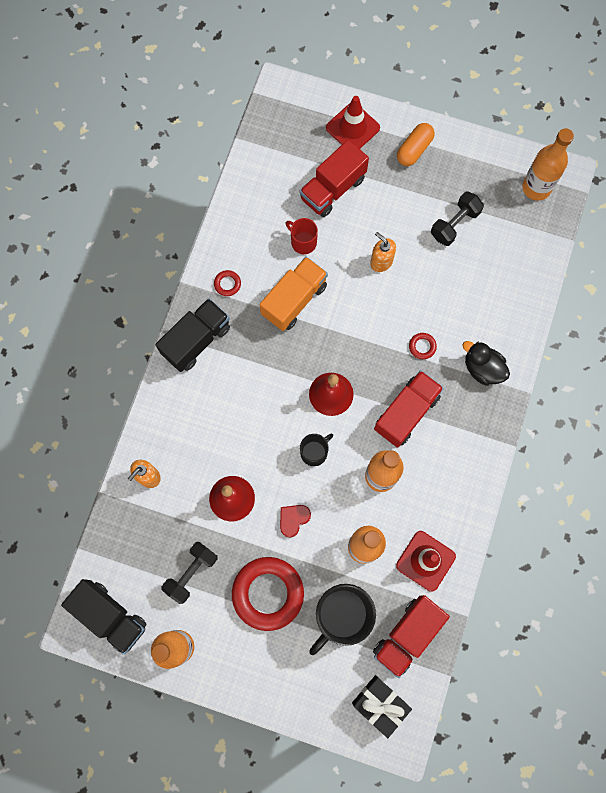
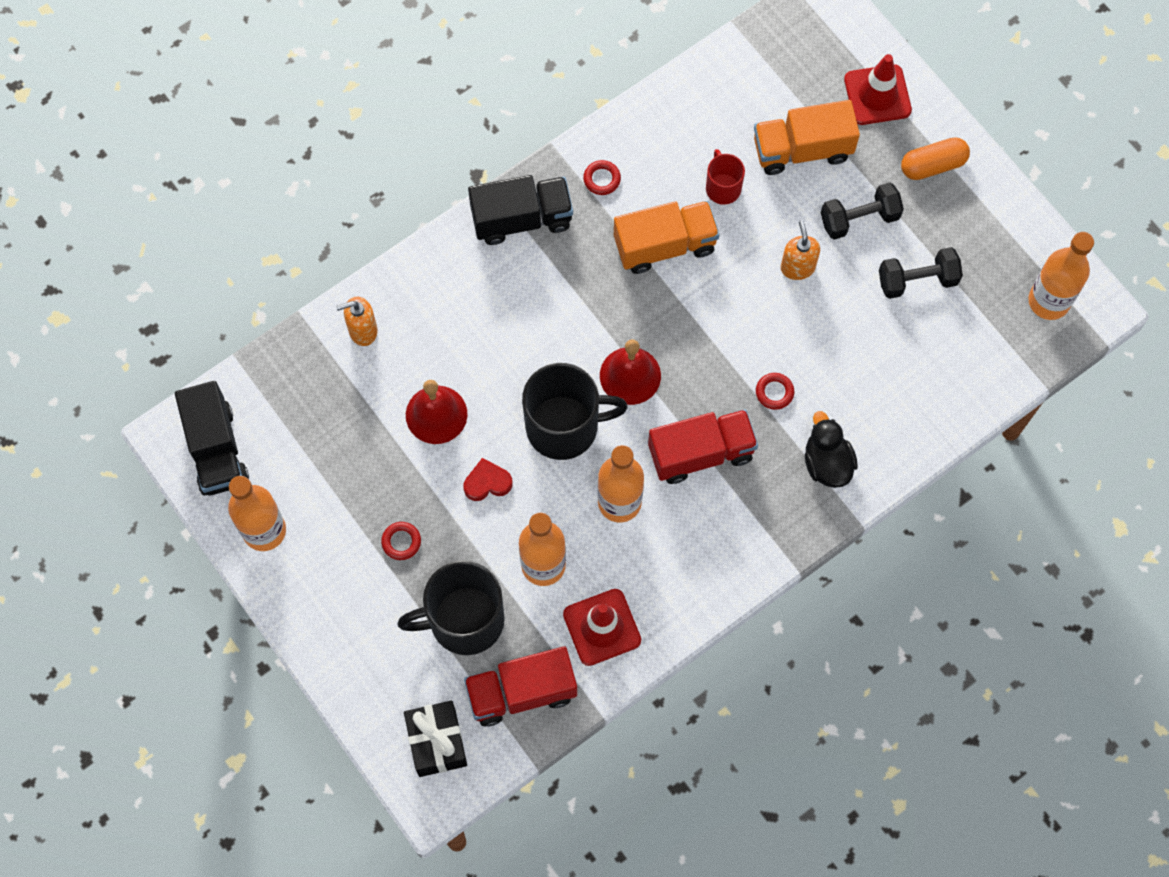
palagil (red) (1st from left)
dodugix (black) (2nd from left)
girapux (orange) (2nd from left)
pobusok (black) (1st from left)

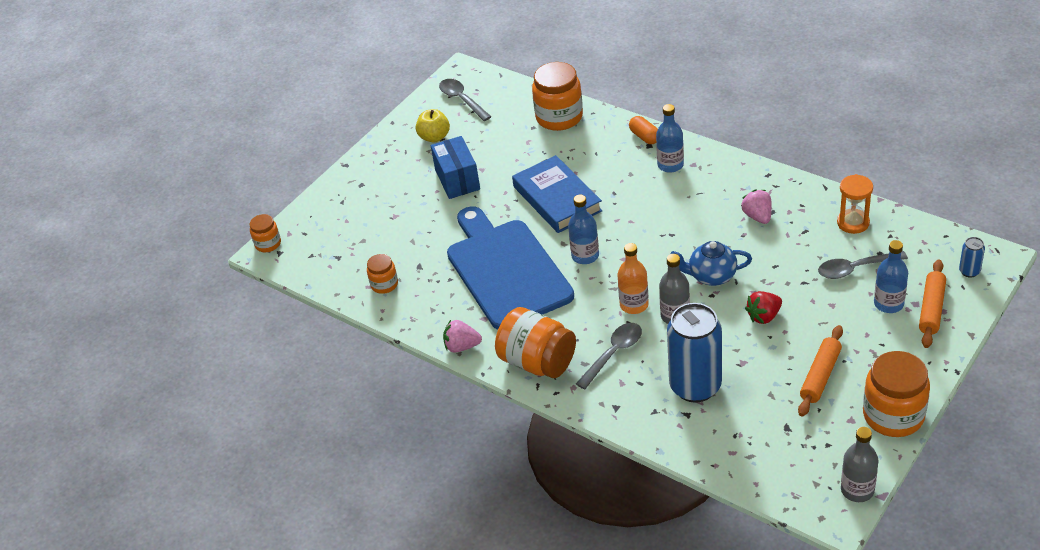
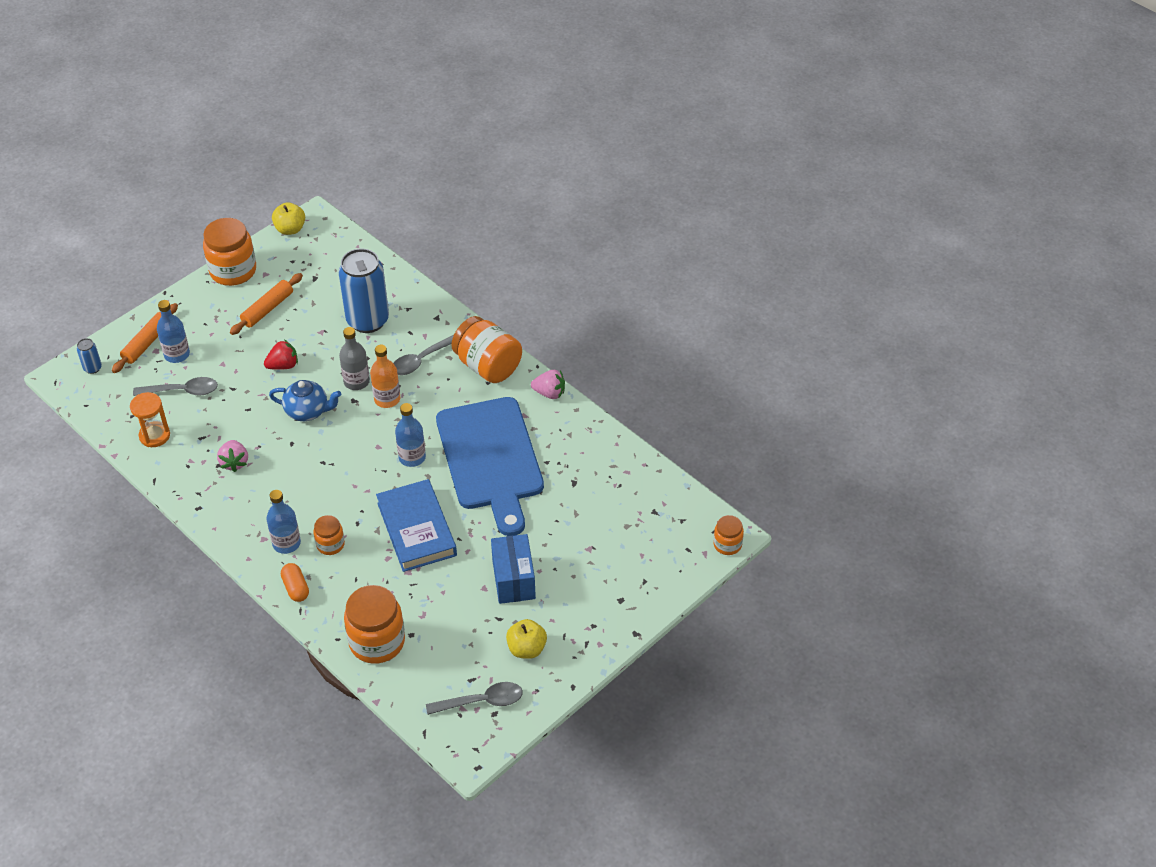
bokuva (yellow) (1st from left)
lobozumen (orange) (2nd from left)
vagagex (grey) (3rd from left)

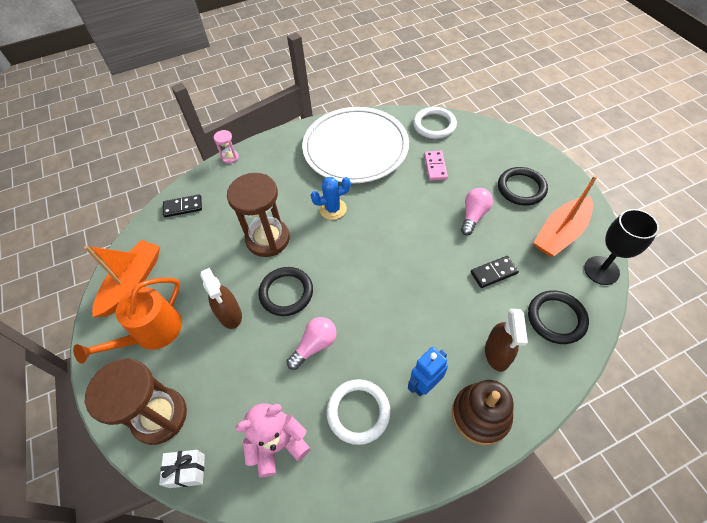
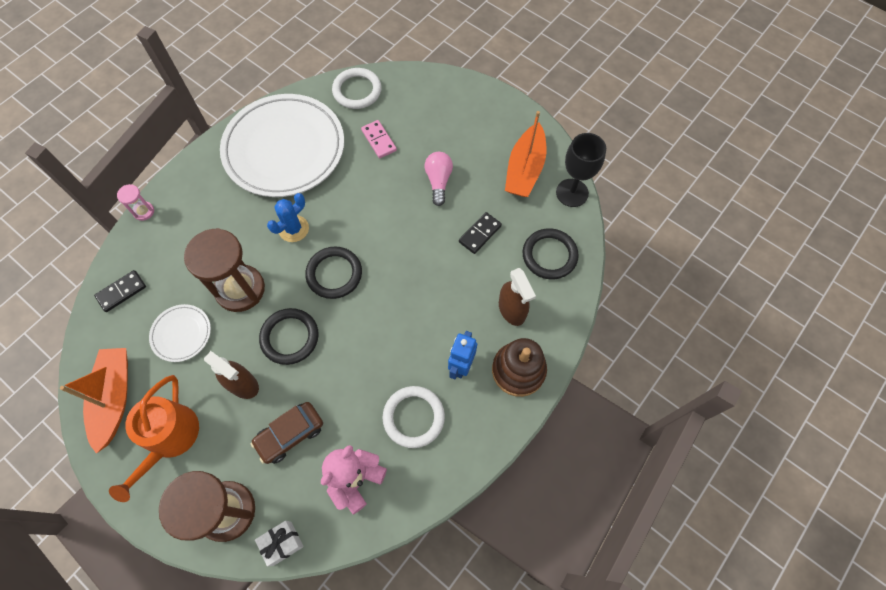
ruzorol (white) (1st from left)
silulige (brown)
palagil (black) (2nd from left)
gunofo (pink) (1st from left in the first image)

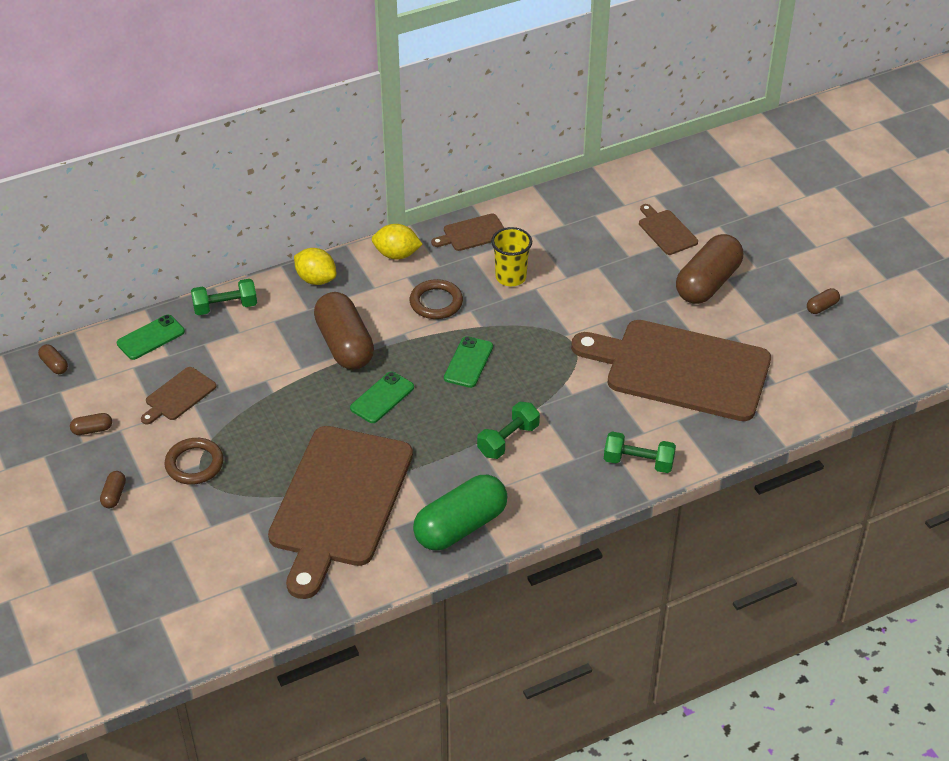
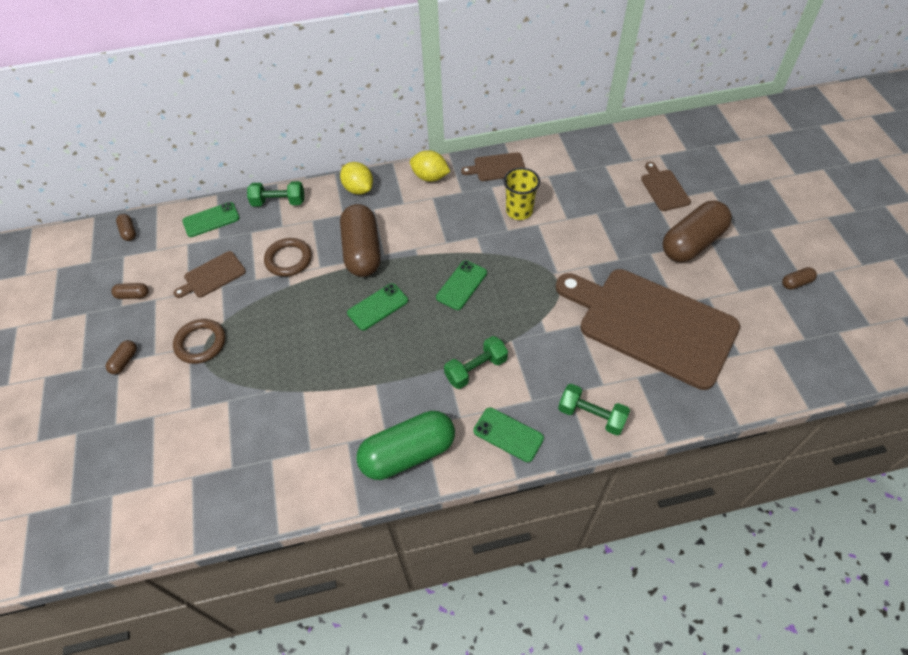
palagil (brown) (2nd from left)
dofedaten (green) (4th from left)
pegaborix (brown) (2nd from left in the first image)

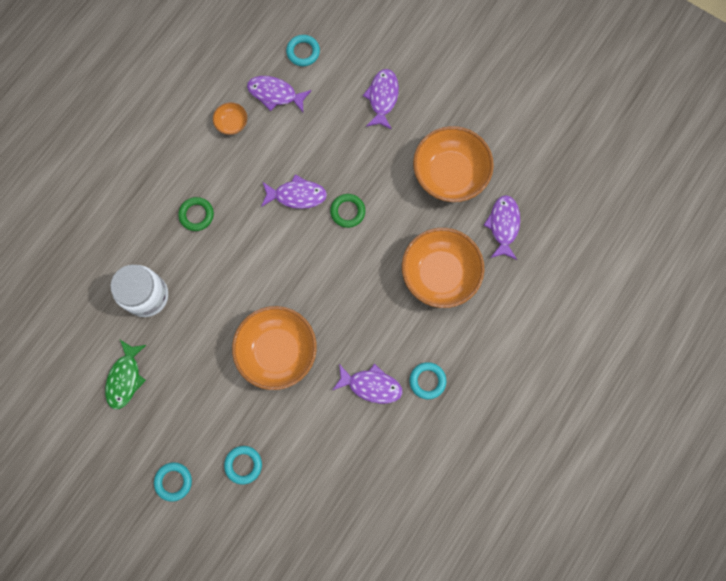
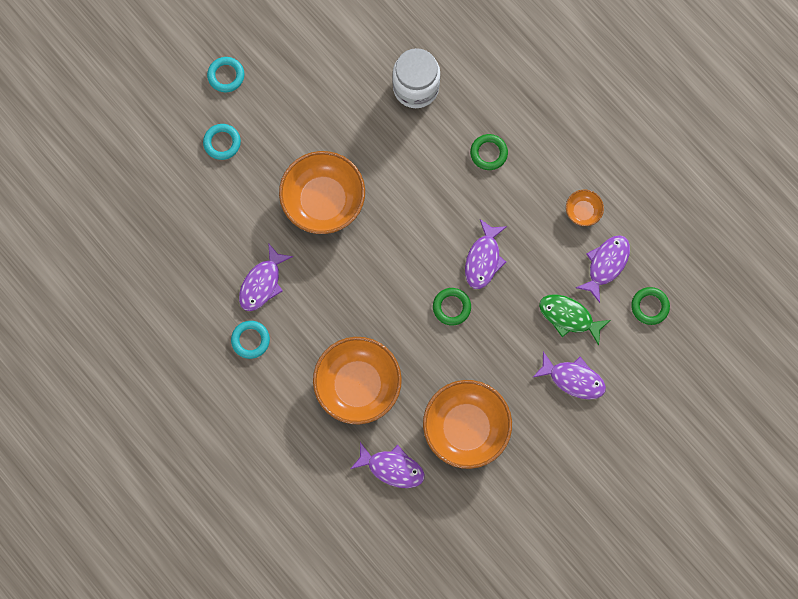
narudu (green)
palagil (green) (3rd from left)

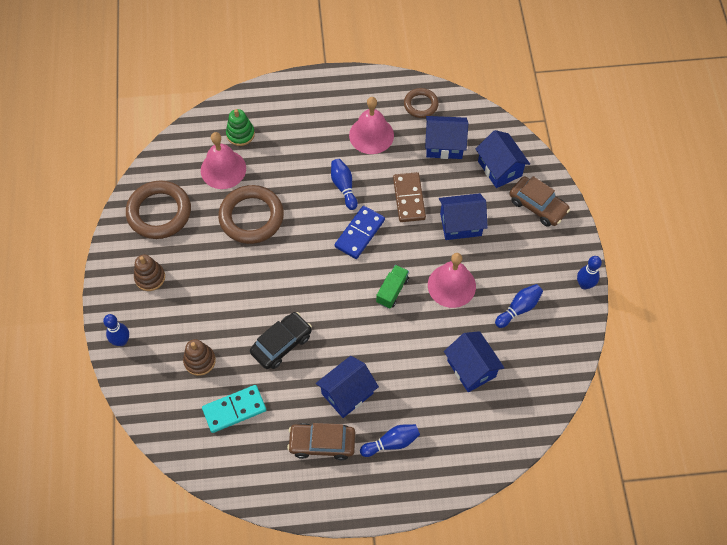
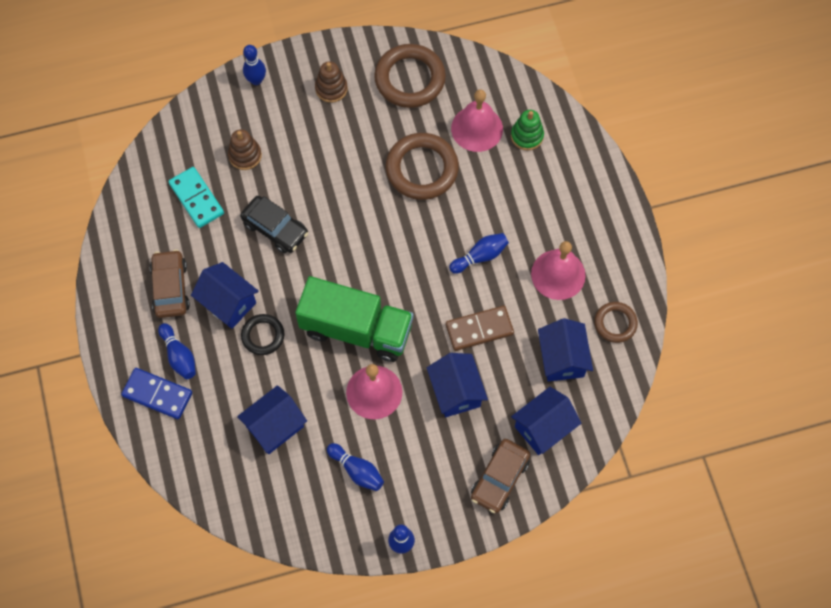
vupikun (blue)
palagil (black)
girapux (green)

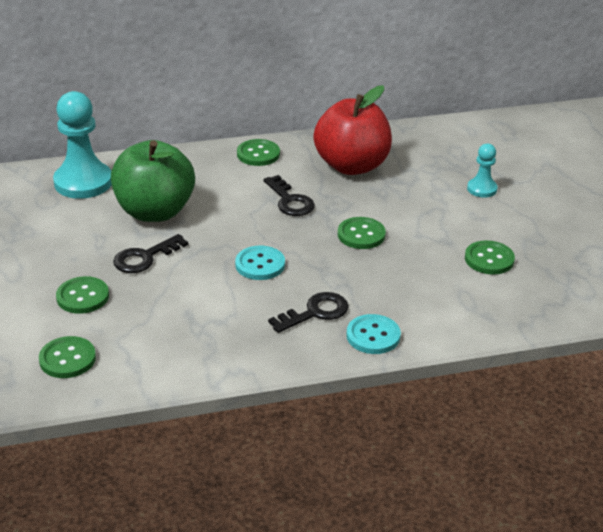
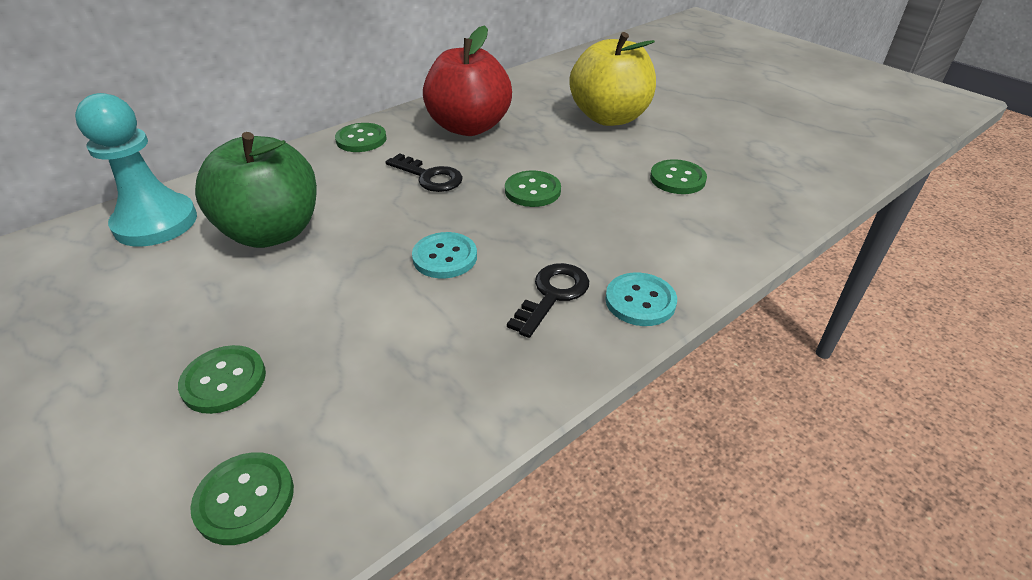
bokuva (yellow)
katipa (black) (1st from left in the first image)

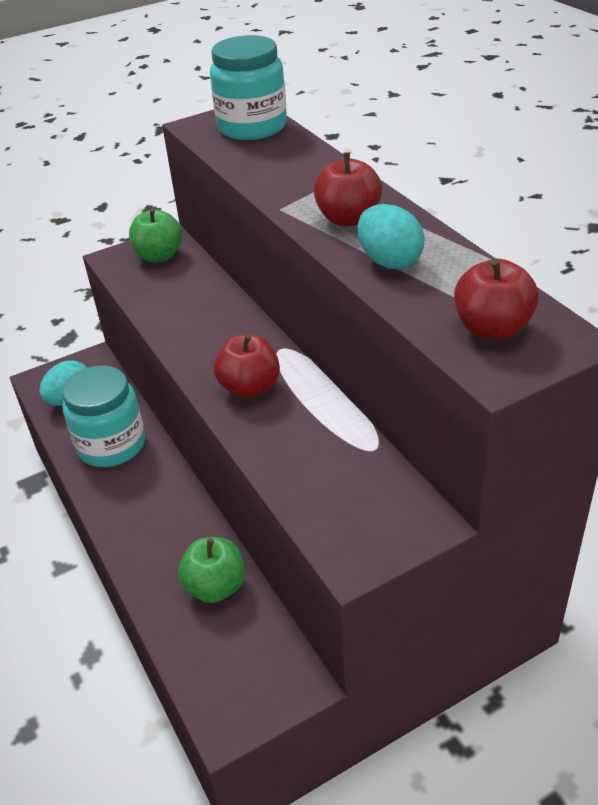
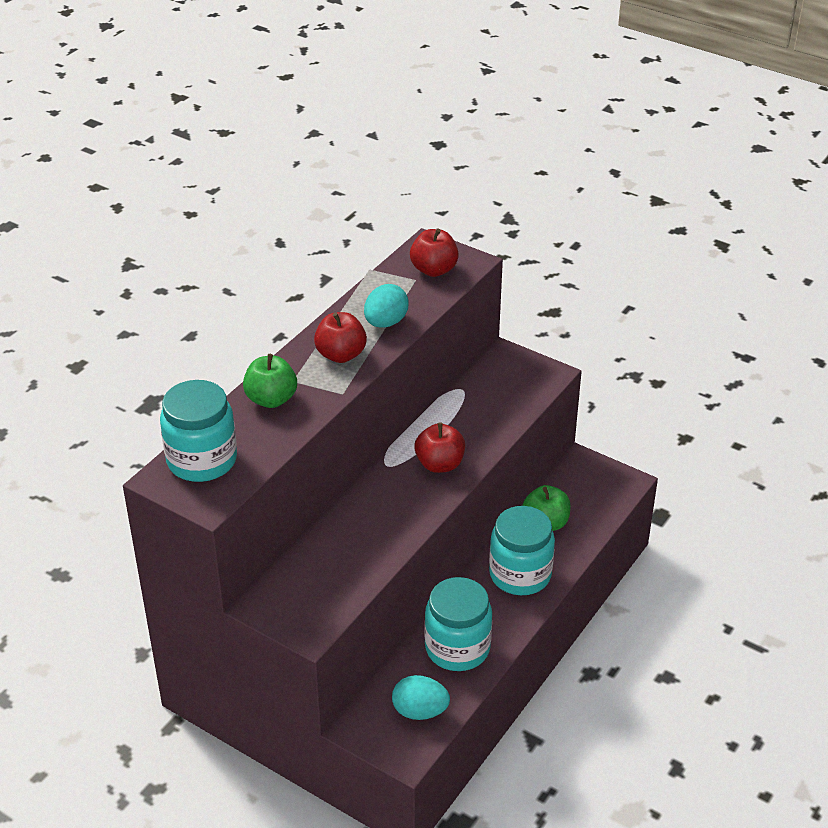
bokuva (green) (1st from left)
lobozumen (turquoise) (3rd from left)

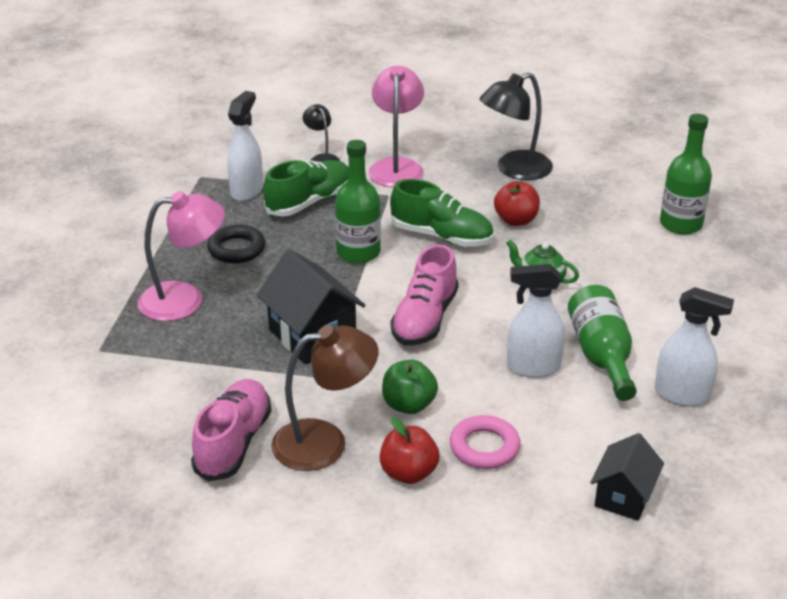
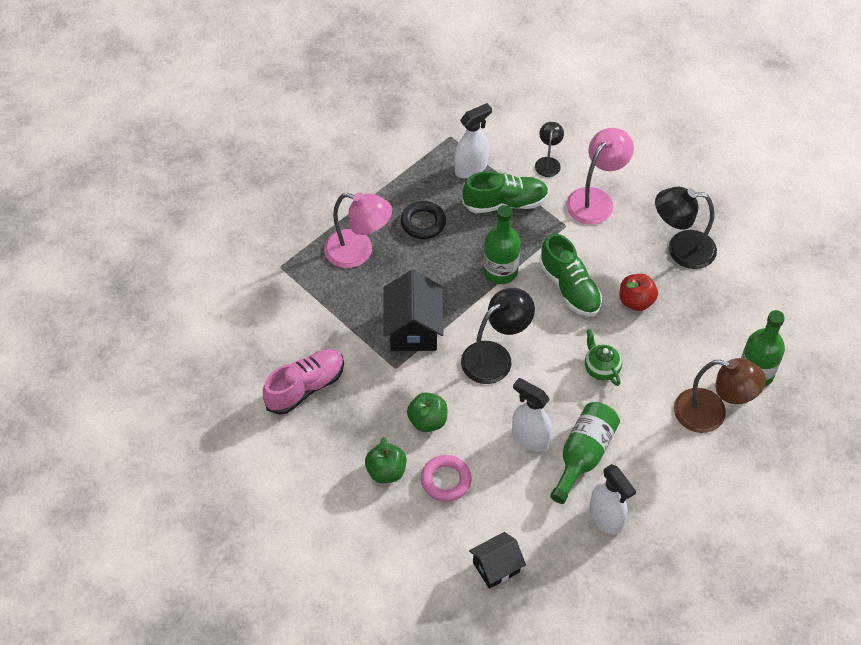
bokuva (green) (1st from left)
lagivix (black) (1st from left)
lagivix (brown)

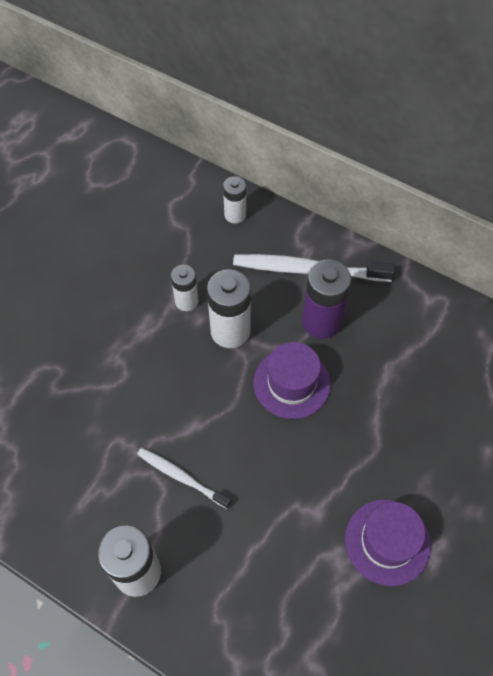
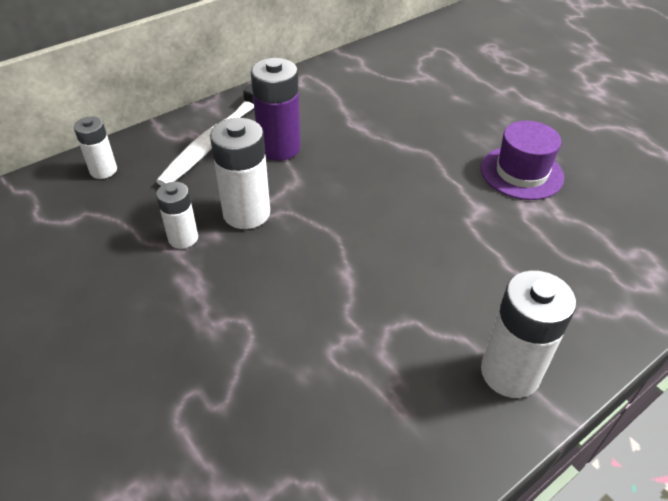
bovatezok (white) (1st from left in the first image)
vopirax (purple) (1st from left in the first image)

